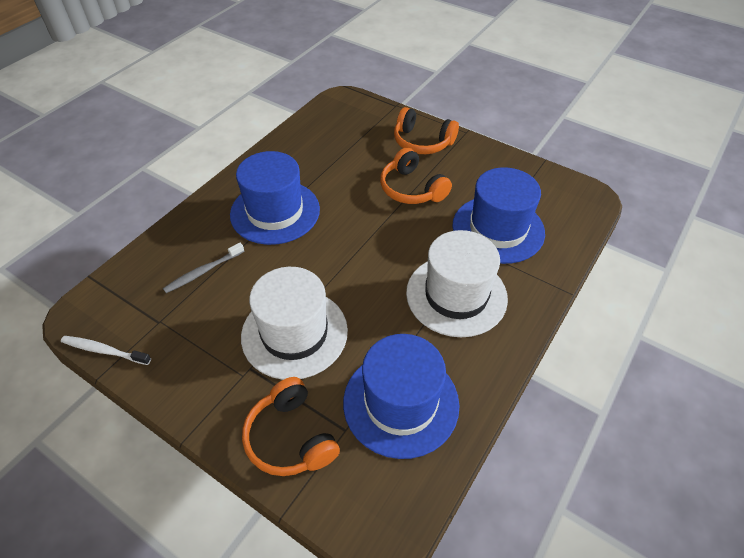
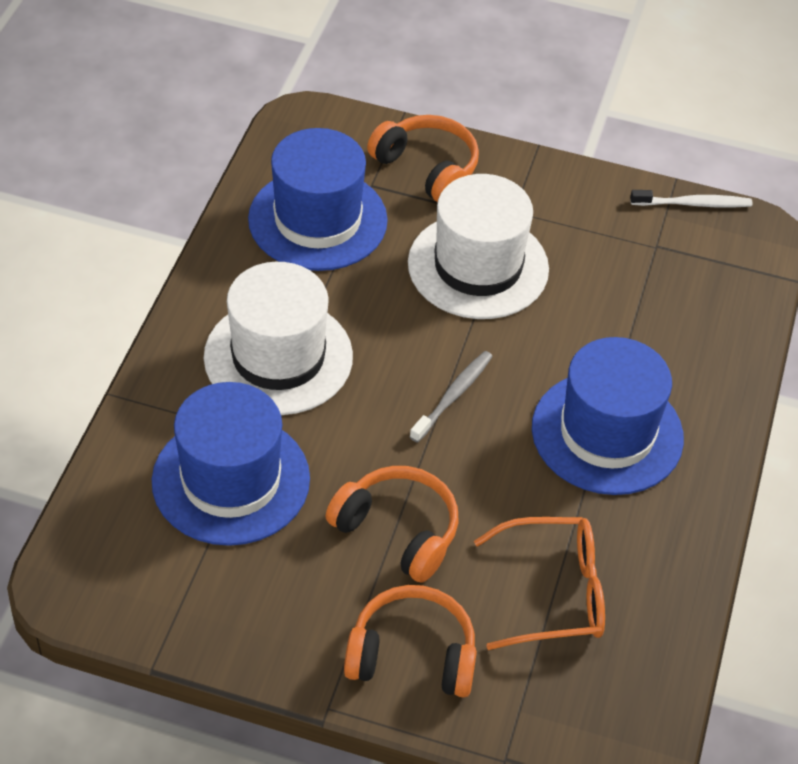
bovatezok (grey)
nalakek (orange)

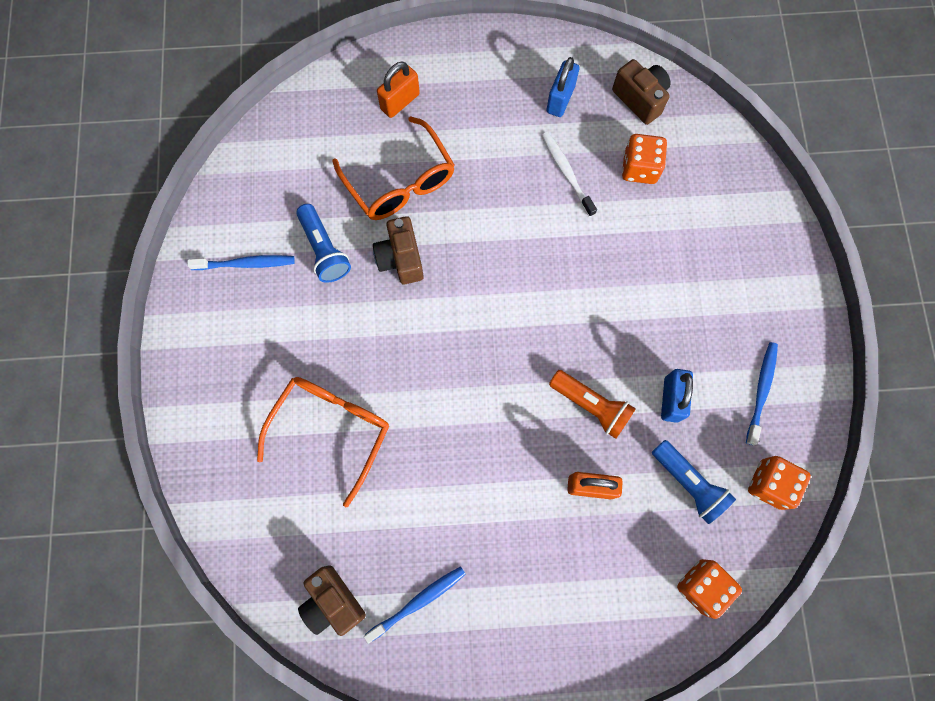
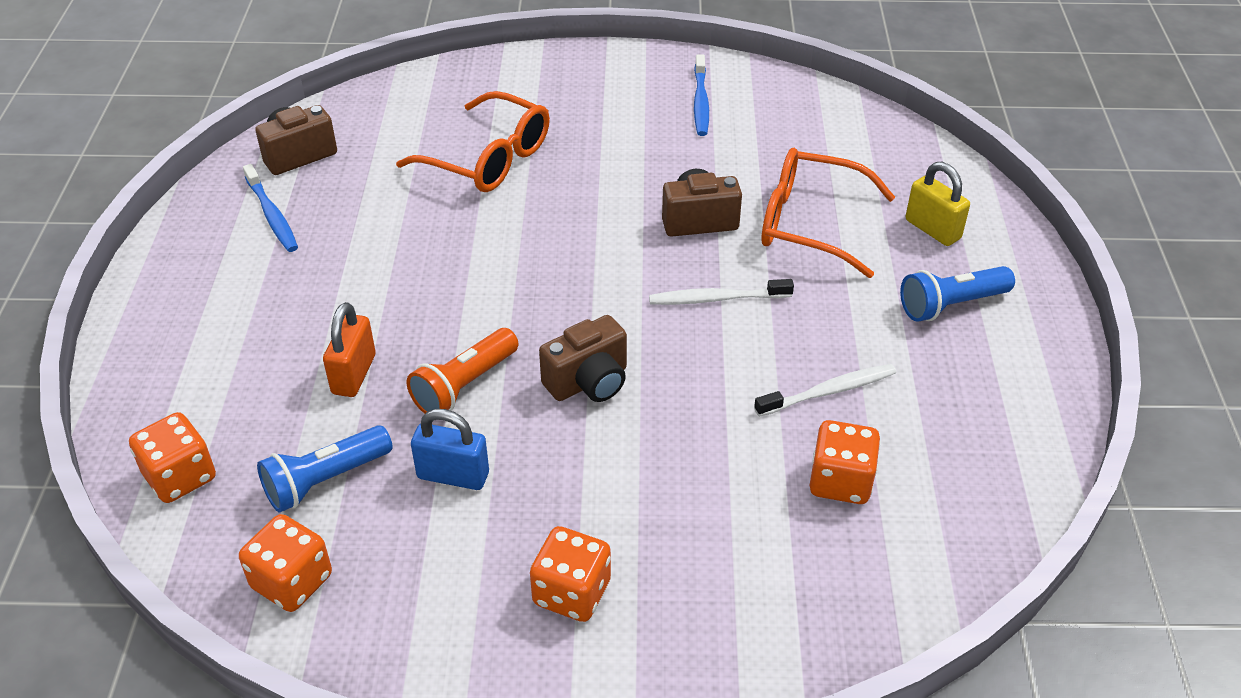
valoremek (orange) (3rd from left)
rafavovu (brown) (2nd from left)
bovatezok (white) (1st from left)
nalakek (orange) (2nd from left)
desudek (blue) (2nd from left)
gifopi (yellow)
gifopi (blue) (1st from left in the first image)
bovatezok (blue) (3rd from left in the first image)

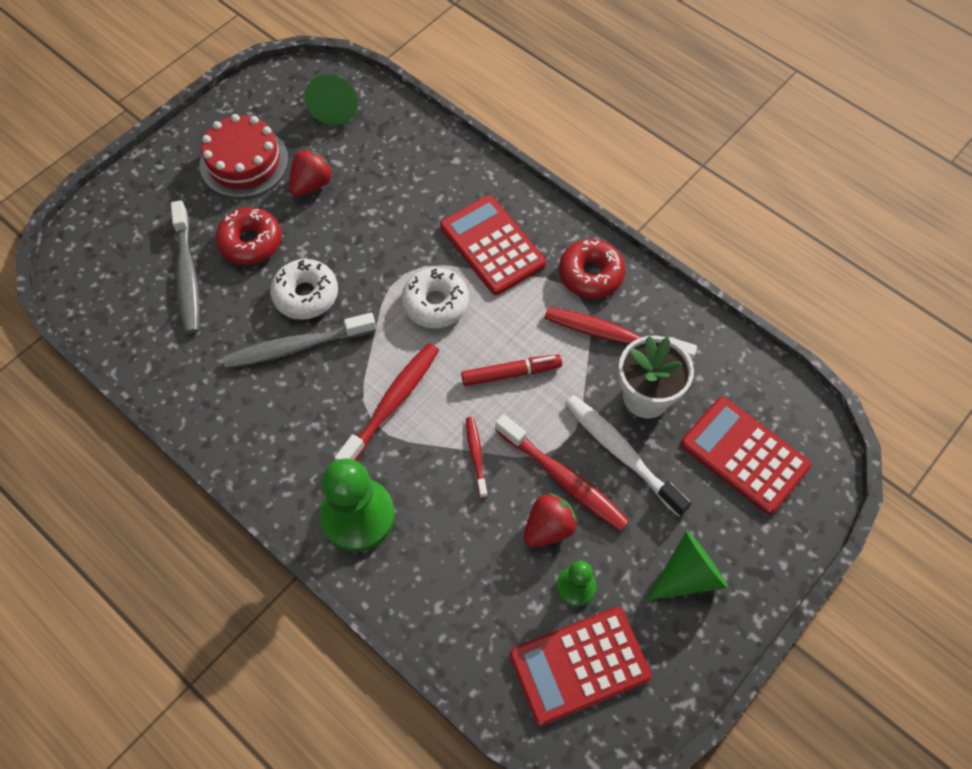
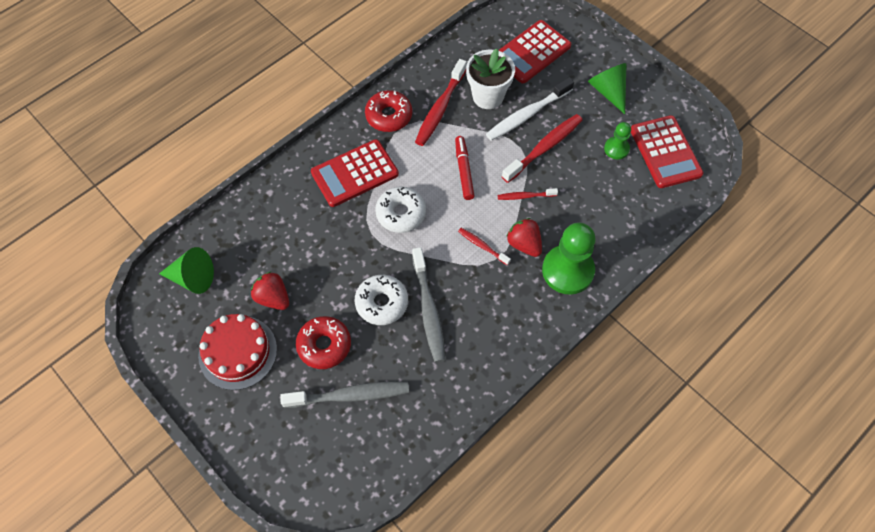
bovatezok (red) (2nd from left)
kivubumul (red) (2nd from left)

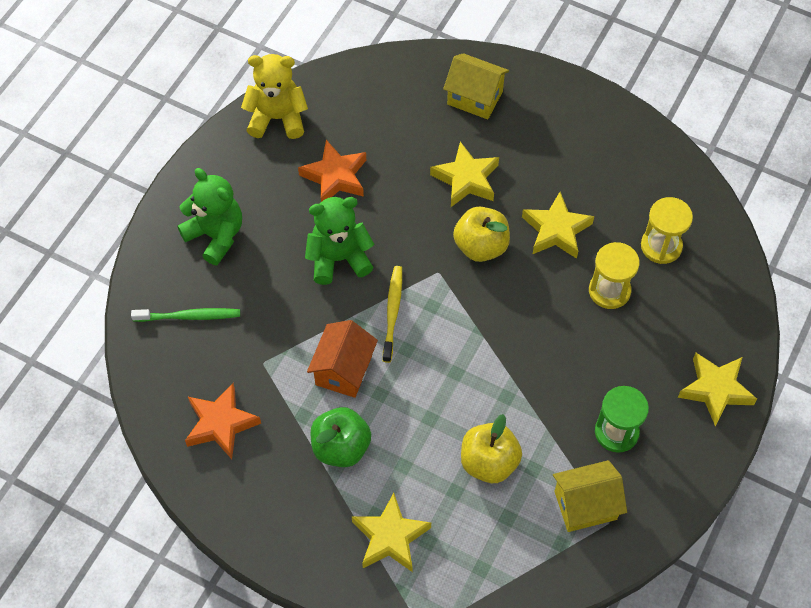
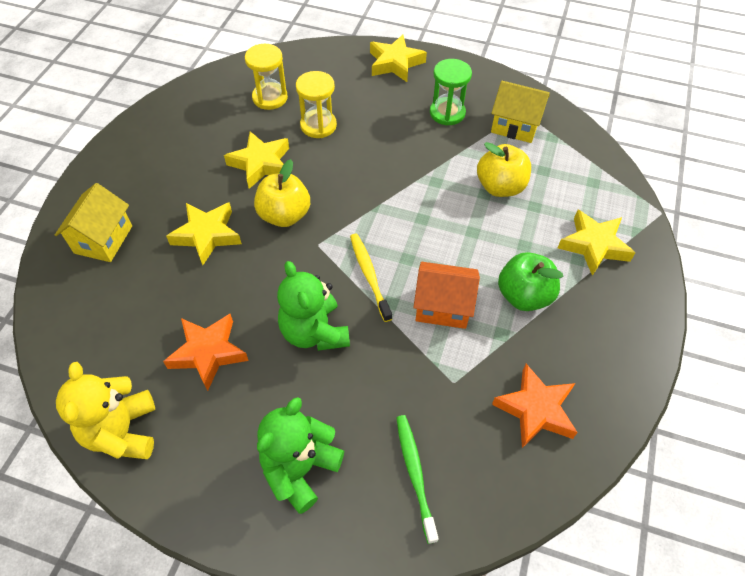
bovatezok (yellow)
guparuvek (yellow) (2nd from left)

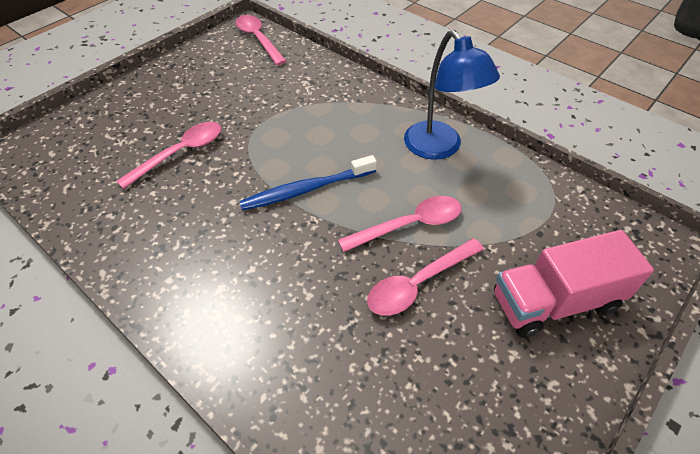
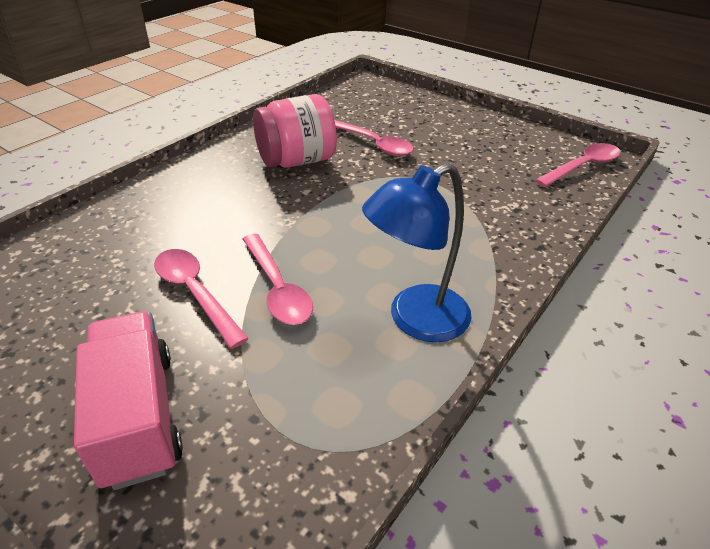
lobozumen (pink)
bovatezok (blue)

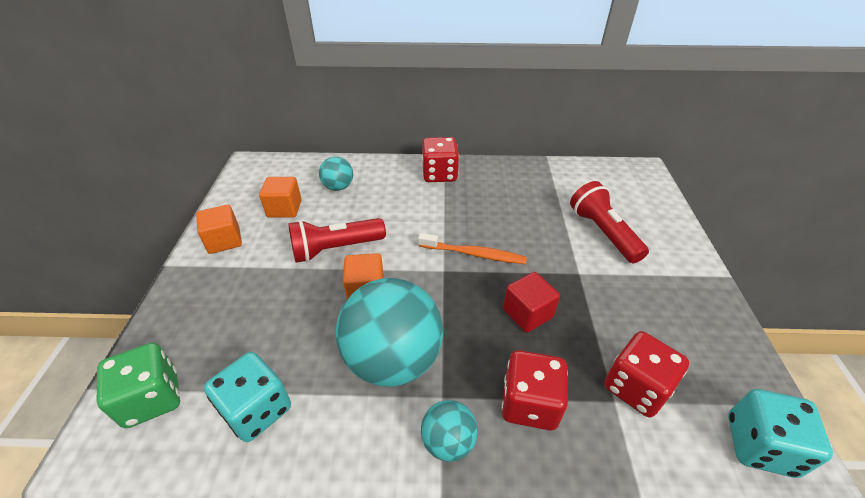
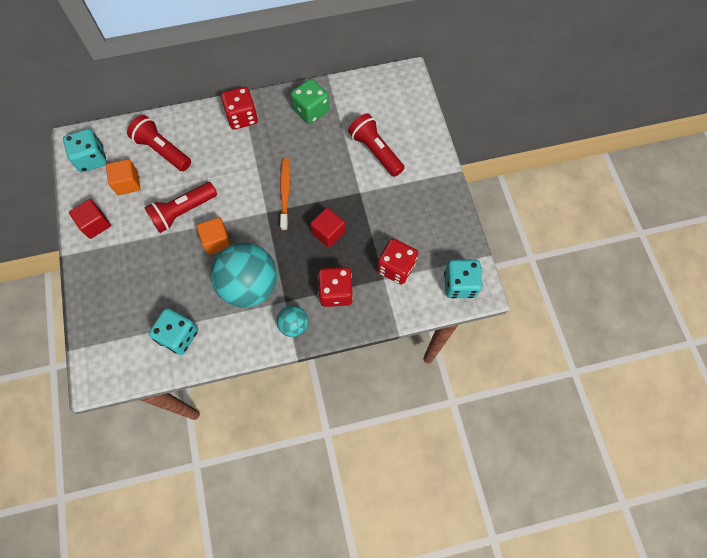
valoremek (turquoise) (1st from left)
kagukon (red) (1st from left)
desudek (red) (1st from left)
bovatezok (orange)
valoremek (green)

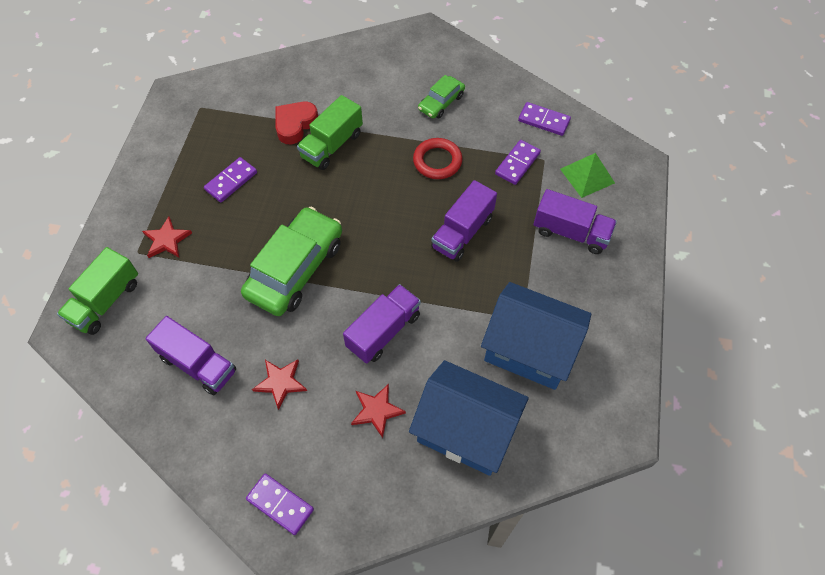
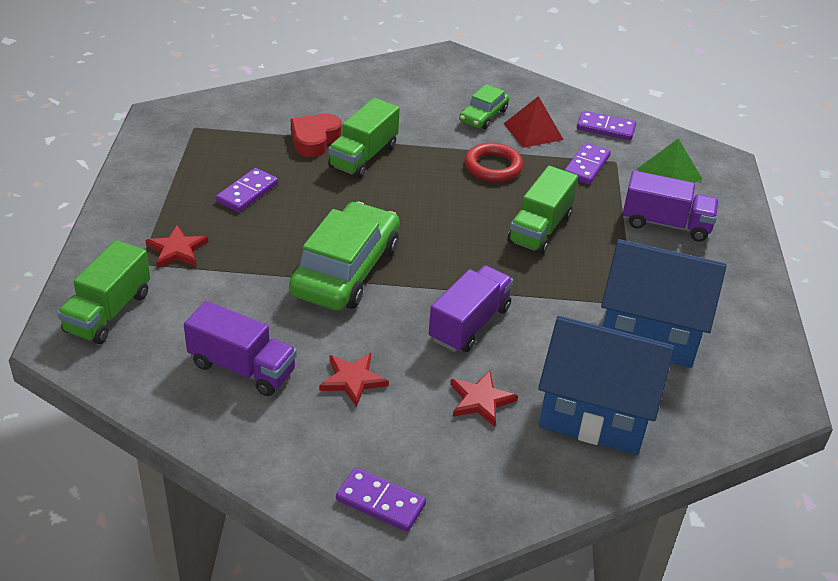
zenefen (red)
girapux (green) (3rd from left)

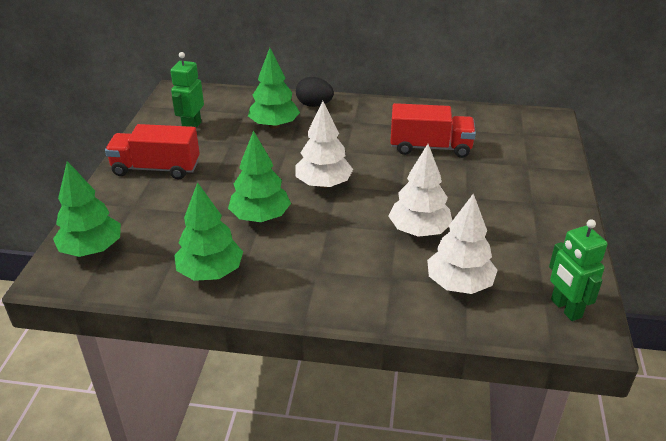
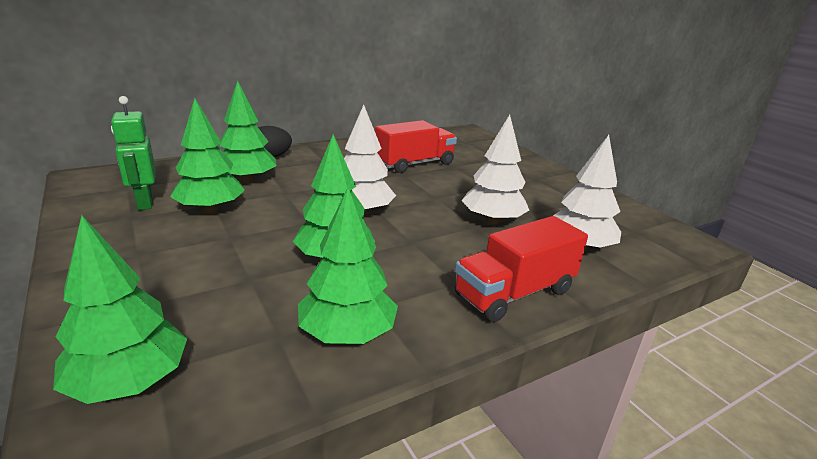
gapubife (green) (2nd from left)
girapux (red) (2nd from left)
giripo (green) (2nd from left in the first image)

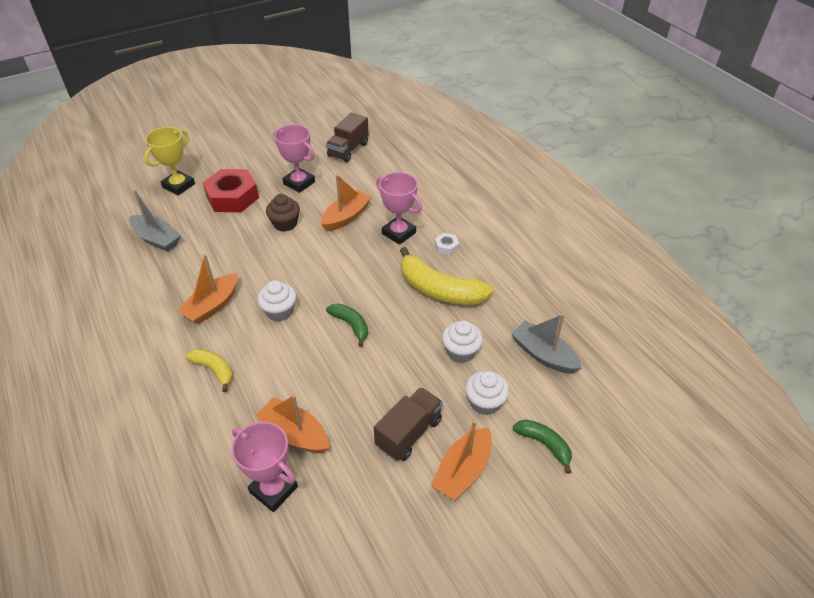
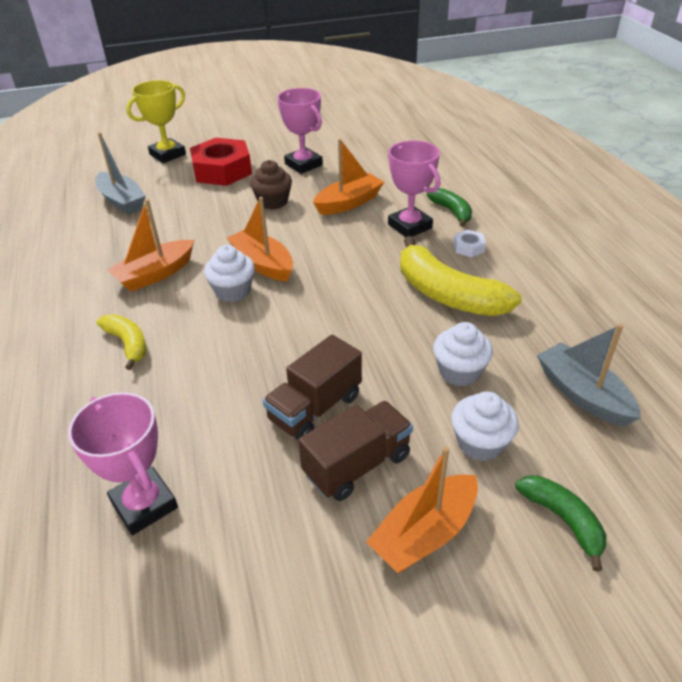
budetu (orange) (2nd from left)
girapux (brown) (1st from left)
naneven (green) (1st from left)

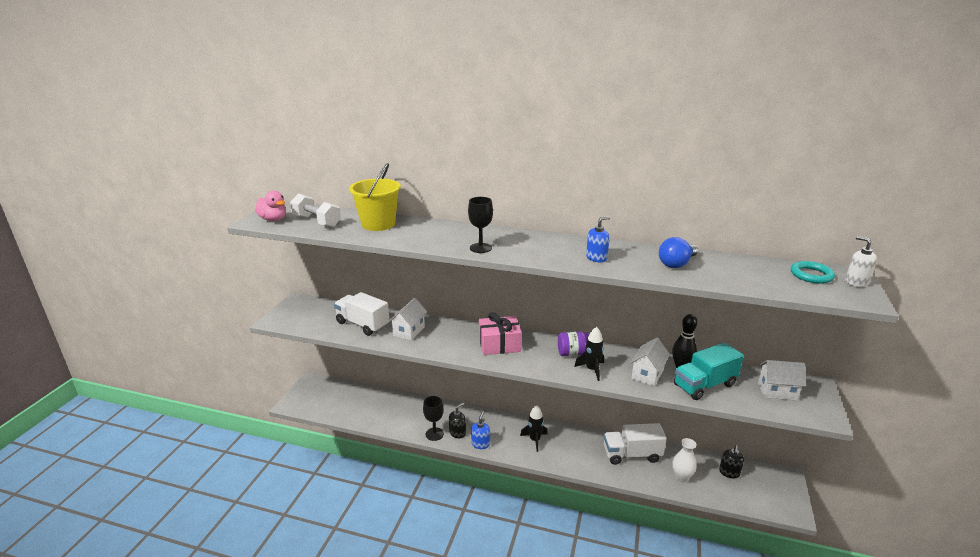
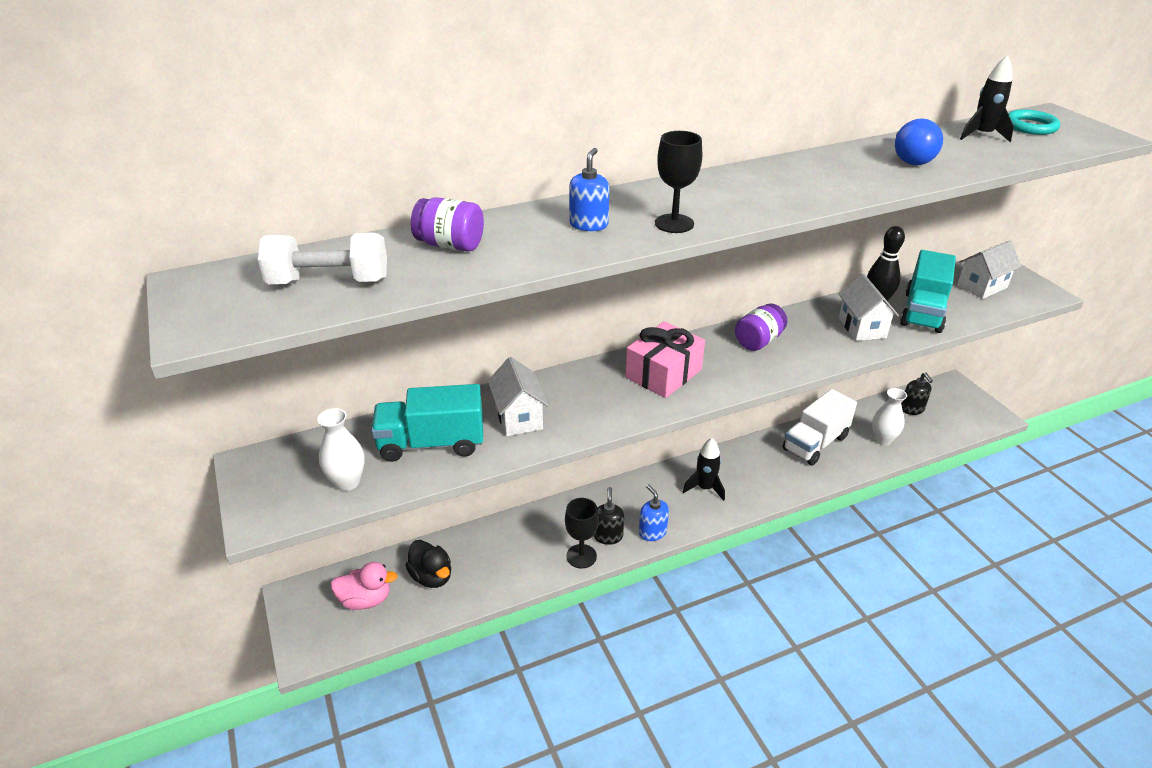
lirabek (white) (1st from left)
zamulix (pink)
girapux (turquoise) (1st from left)
zamulix (black)
lobozumen (purple) (1st from left)
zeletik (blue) (1st from left)
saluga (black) (2nd from left)
zeletik (white)

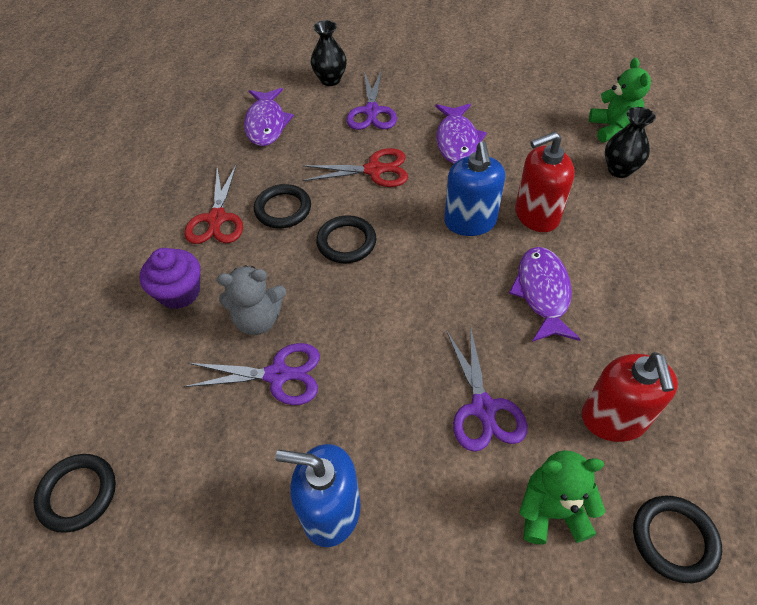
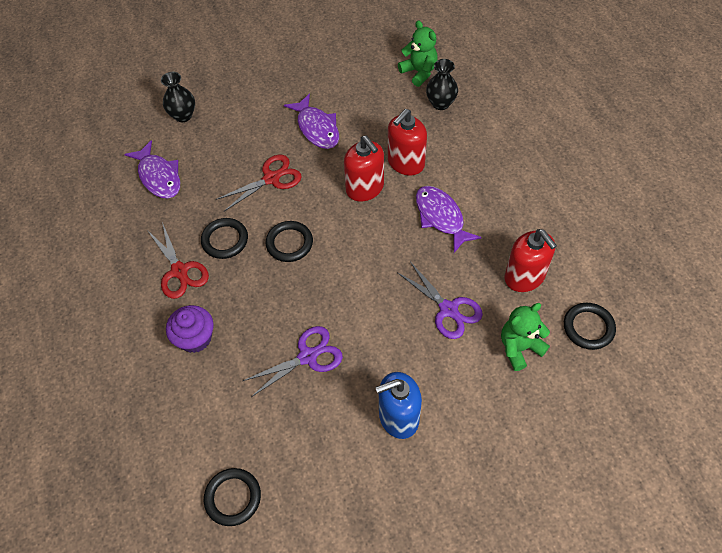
zeletik (red) (1st from left)
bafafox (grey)
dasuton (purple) (2nd from left in the first image)

